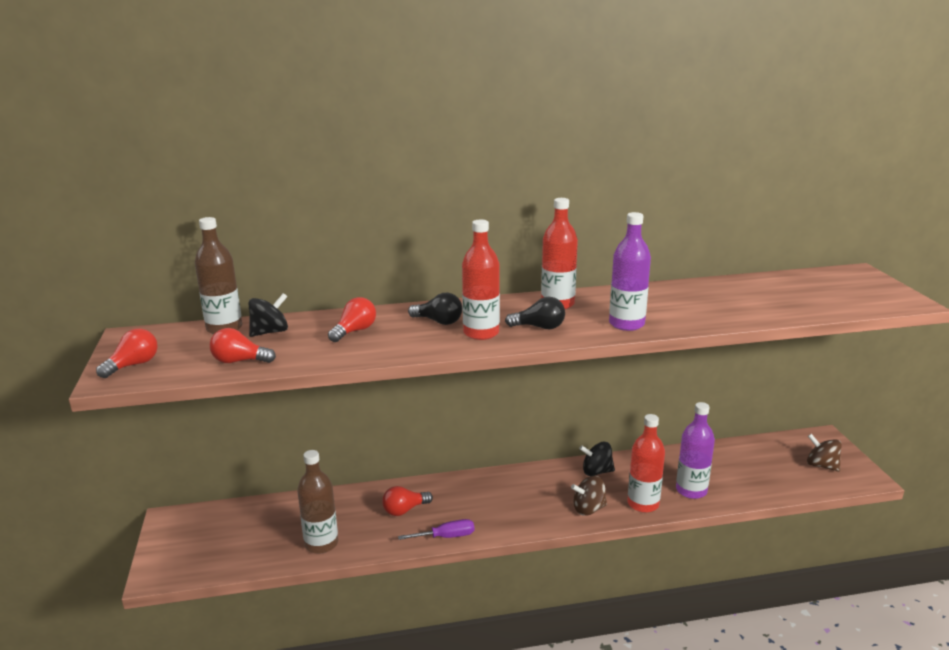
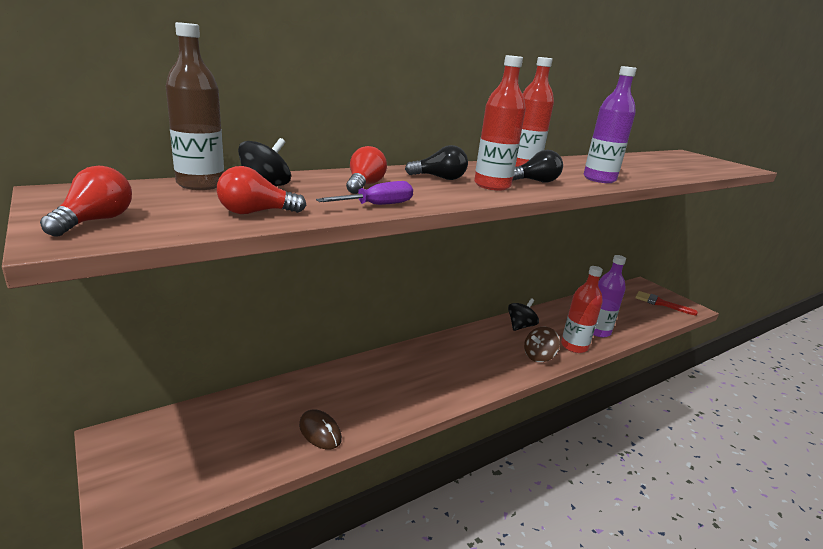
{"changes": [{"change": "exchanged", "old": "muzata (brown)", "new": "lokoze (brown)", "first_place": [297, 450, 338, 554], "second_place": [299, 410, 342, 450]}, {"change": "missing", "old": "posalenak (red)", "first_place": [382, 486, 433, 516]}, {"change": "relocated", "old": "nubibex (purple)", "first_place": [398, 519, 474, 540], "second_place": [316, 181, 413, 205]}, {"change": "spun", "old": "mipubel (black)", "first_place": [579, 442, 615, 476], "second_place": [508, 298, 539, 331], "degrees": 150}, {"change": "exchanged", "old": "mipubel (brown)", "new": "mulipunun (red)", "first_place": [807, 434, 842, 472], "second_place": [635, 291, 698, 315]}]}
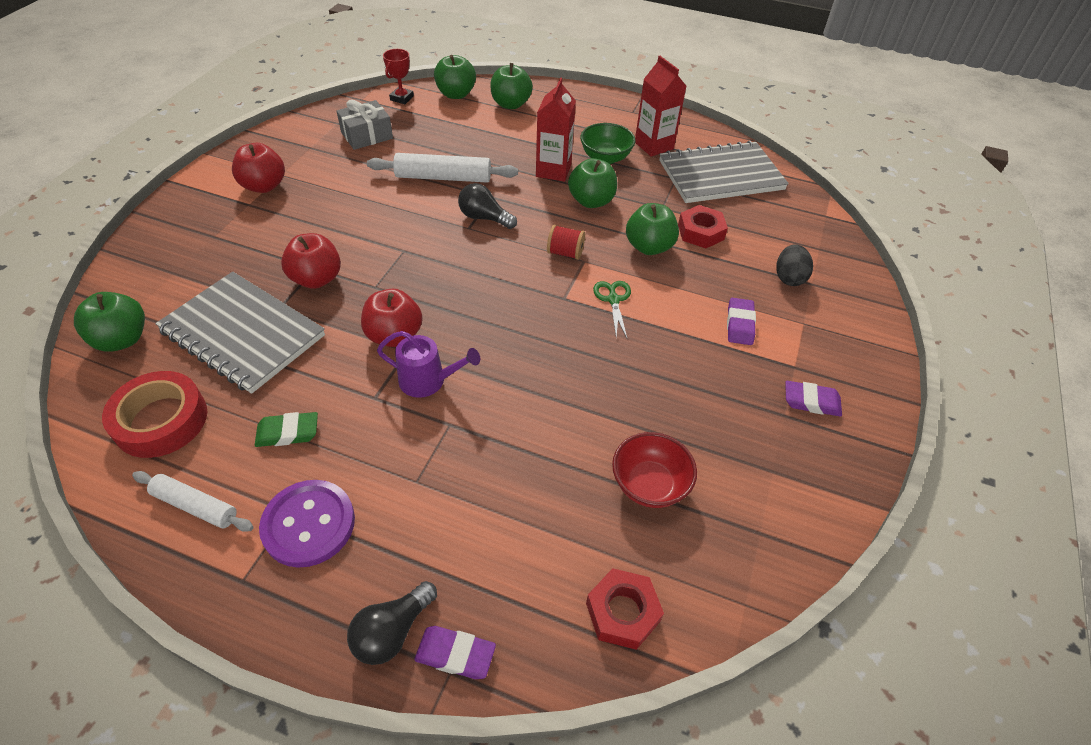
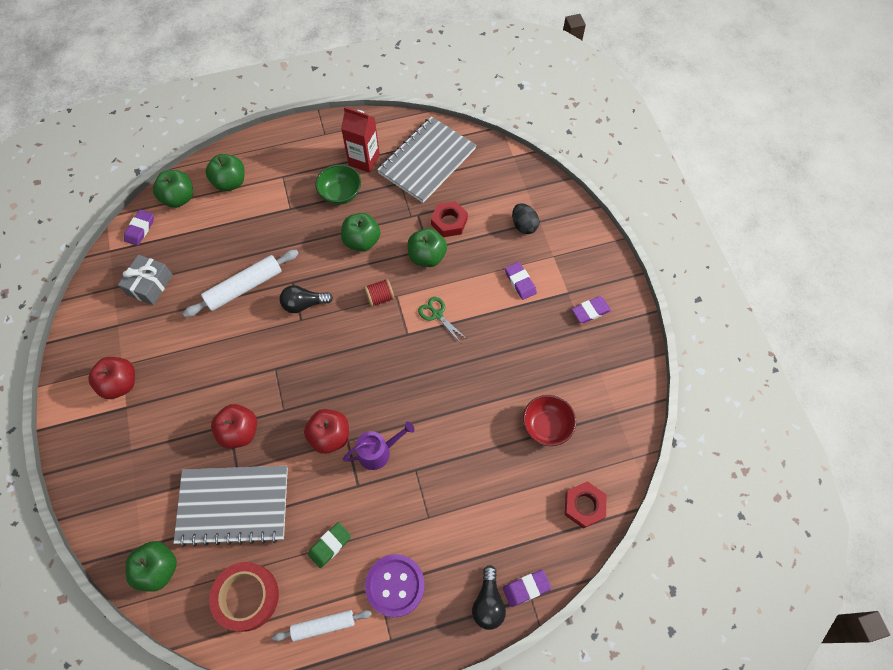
{"changes": [{"change": "exchanged", "old": "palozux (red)", "new": "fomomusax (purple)", "first_place": [383, 49, 414, 104], "second_place": [124, 210, 154, 246]}, {"change": "missing", "old": "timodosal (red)", "first_place": [536, 78, 576, 182]}]}
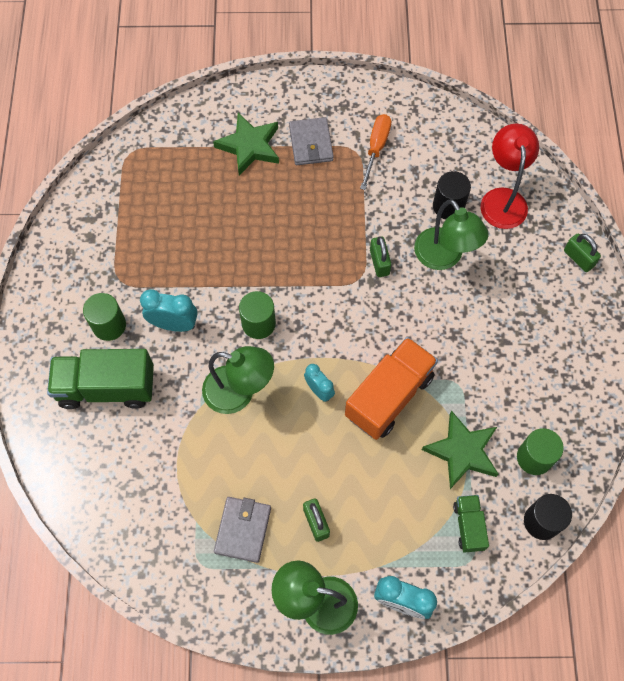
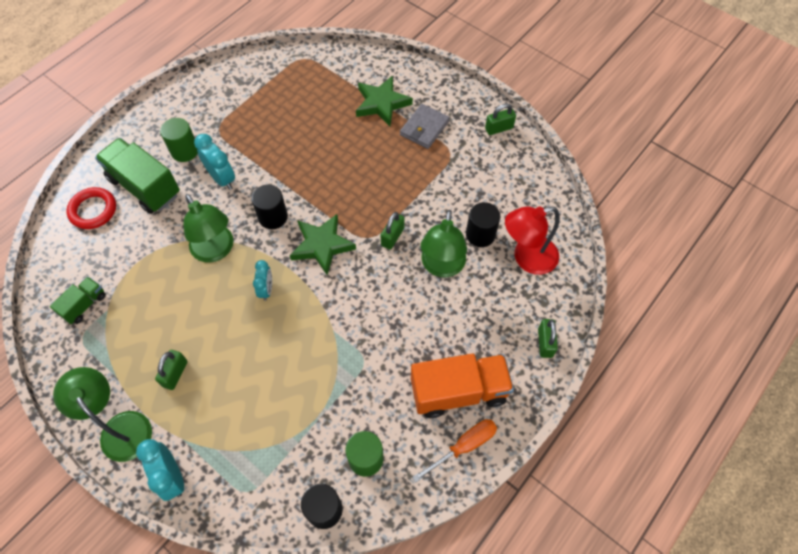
{"changes": [{"change": "missing", "old": "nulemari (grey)", "first_place": [214, 497, 271, 563]}, {"change": "colour", "old": "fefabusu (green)", "new": "fefabusu (black)", "first_place": [239, 291, 276, 339], "second_place": [251, 184, 288, 229]}, {"change": "relocated", "old": "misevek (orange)", "first_place": [345, 337, 438, 440], "second_place": [411, 353, 514, 418]}, {"change": "relocated", "old": "nubibex (orange)", "first_place": [360, 114, 391, 190], "second_place": [412, 419, 497, 483]}, {"change": "relocated", "old": "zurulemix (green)", "first_place": [422, 410, 498, 489], "second_place": [290, 214, 356, 275]}, {"change": "relocated", "old": "misevek (green)", "first_place": [453, 495, 489, 553], "second_place": [50, 277, 106, 324]}, {"change": "spun", "old": "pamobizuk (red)", "first_place": [480, 124, 539, 229], "second_place": [505, 206, 560, 275], "degrees": -150}, {"change": "appeared", "new": "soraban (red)", "second_place": [66, 187, 116, 229]}, {"change": "appeared", "new": "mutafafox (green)", "second_place": [485, 103, 516, 135]}]}
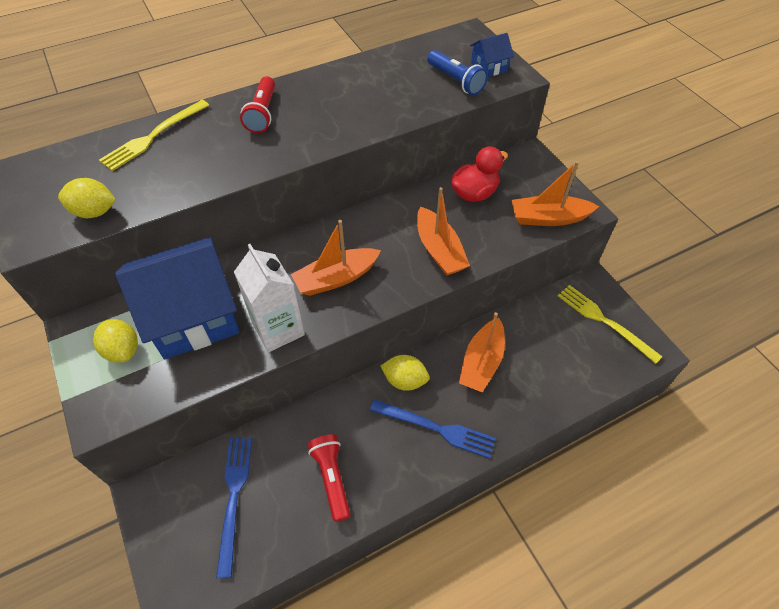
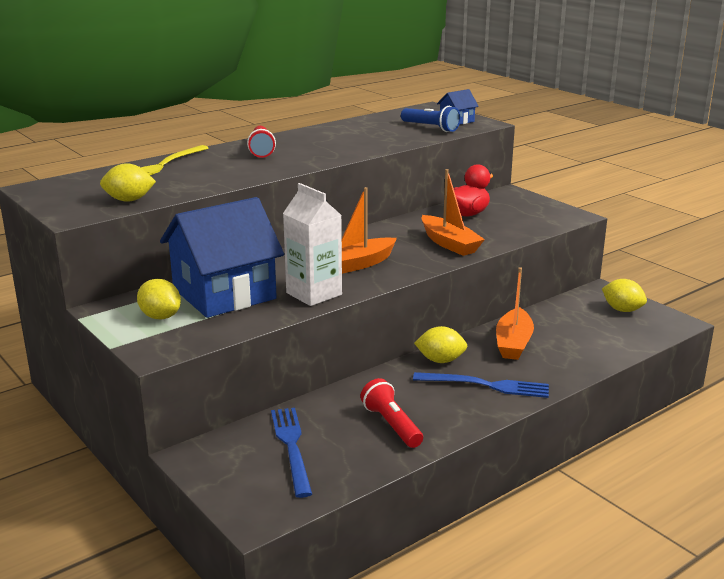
{"changes": [{"change": "missing", "old": "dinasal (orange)", "first_place": [512, 161, 599, 226]}, {"change": "exchanged", "old": "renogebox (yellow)", "new": "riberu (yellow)", "first_place": [558, 285, 663, 364], "second_place": [602, 279, 647, 312]}]}
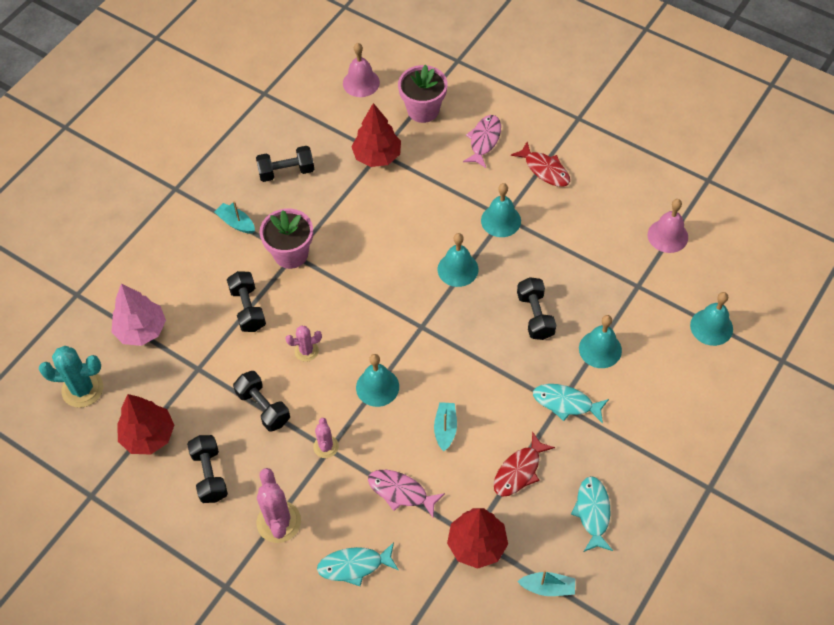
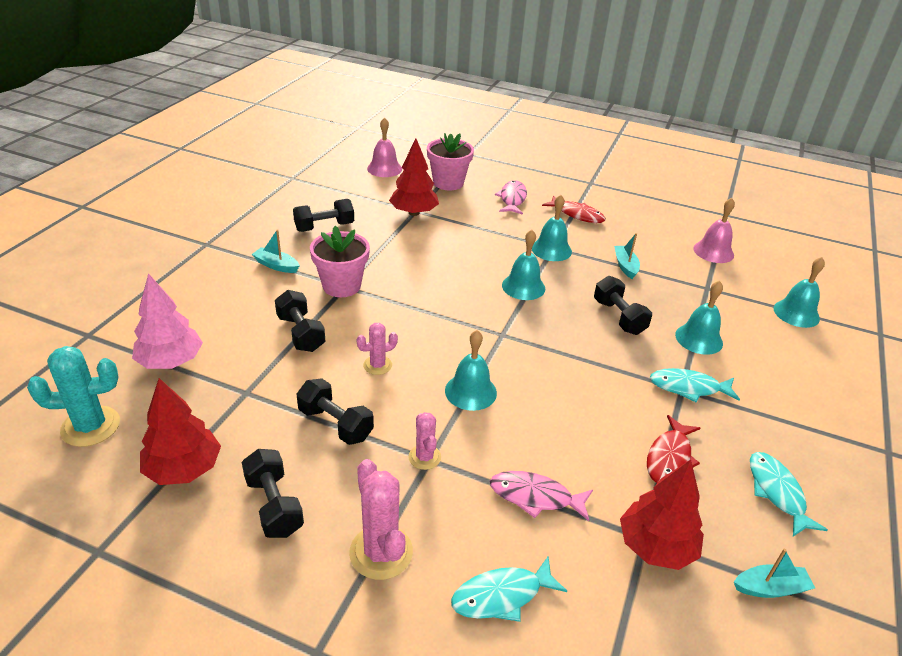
{"changes": [{"change": "relocated", "old": "dinasal (turquoise)", "first_place": [434, 402, 457, 451], "second_place": [614, 233, 640, 279]}]}
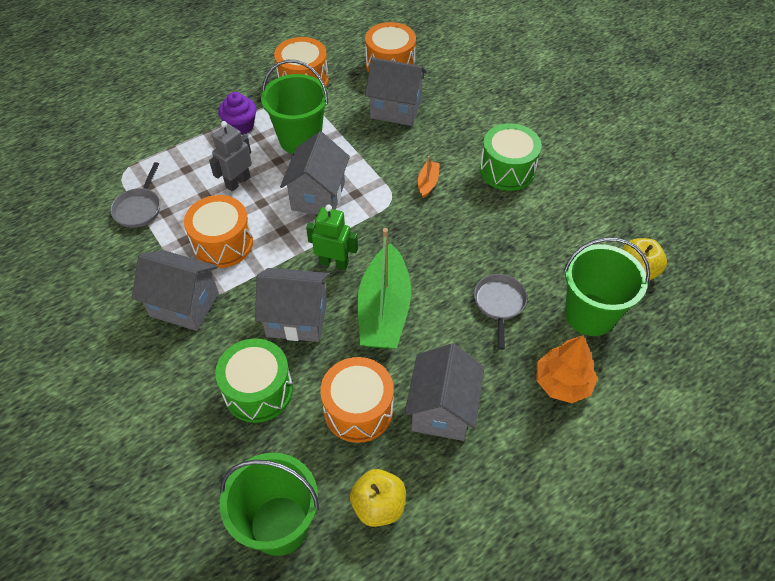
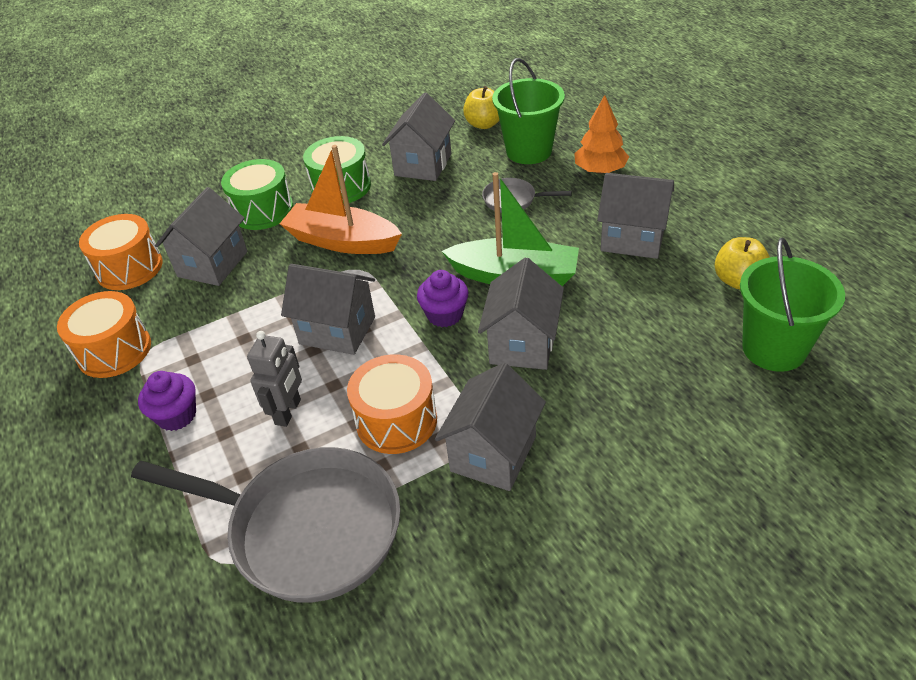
{"changes": [{"change": "size", "old": "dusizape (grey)", "first_place": [110, 162, 160, 228], "second_place": [131, 447, 400, 603], "factor": 2.23}, {"change": "spun", "old": "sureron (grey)", "first_place": [209, 121, 252, 192], "second_place": [247, 331, 302, 427], "degrees": -120}, {"change": "relocated", "old": "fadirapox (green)", "first_place": [215, 339, 293, 423], "second_place": [221, 159, 294, 230]}, {"change": "missing", "old": "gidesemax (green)", "first_place": [261, 60, 328, 154]}, {"change": "exchanged", "old": "sureron (green)", "new": "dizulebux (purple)", "first_place": [306, 205, 358, 270], "second_place": [417, 270, 468, 327]}, {"change": "missing", "old": "fadirapox (orange)", "first_place": [320, 357, 394, 443]}, {"change": "size", "old": "dinasal (orange)", "first_place": [418, 156, 440, 198], "second_place": [280, 145, 402, 254], "factor": 2.32}, {"change": "appeared", "new": "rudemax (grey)", "second_place": [382, 92, 455, 181]}]}
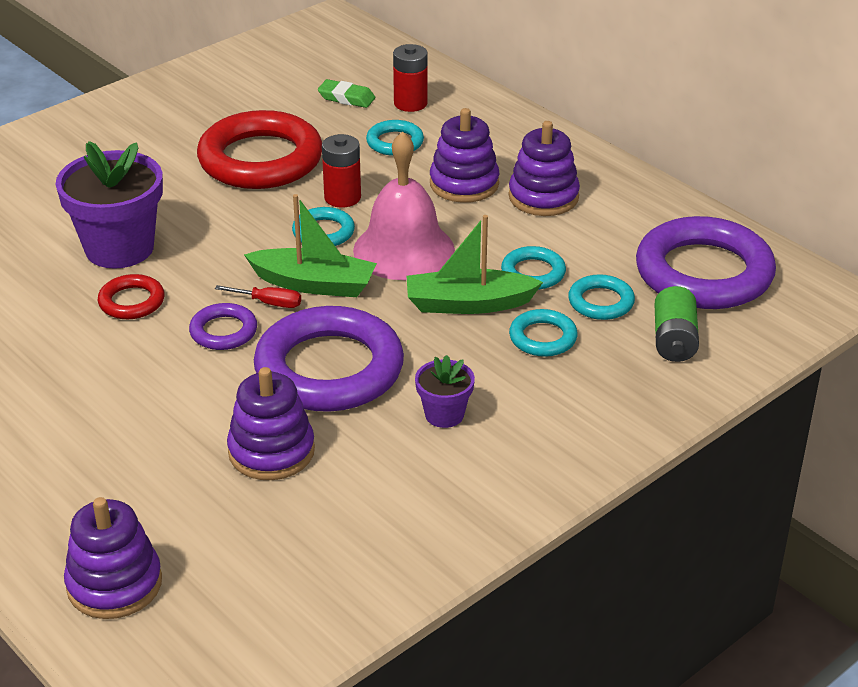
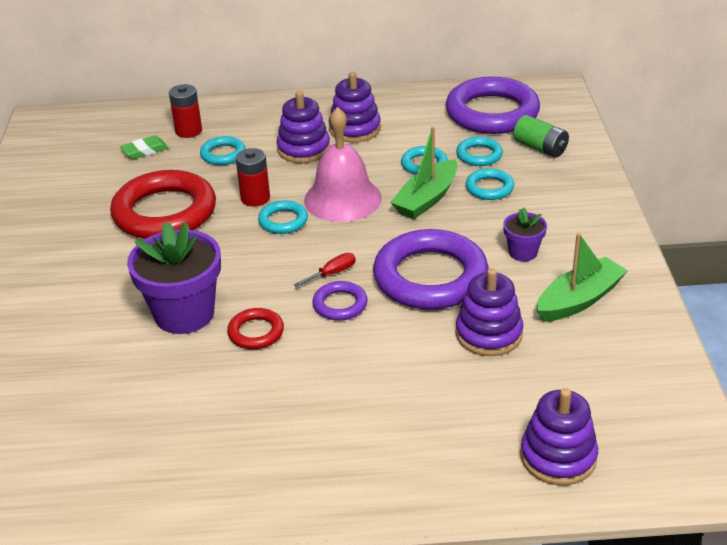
{"changes": [{"change": "relocated", "old": "dinasal (green)", "first_place": [244, 194, 377, 297], "second_place": [536, 233, 628, 322]}]}
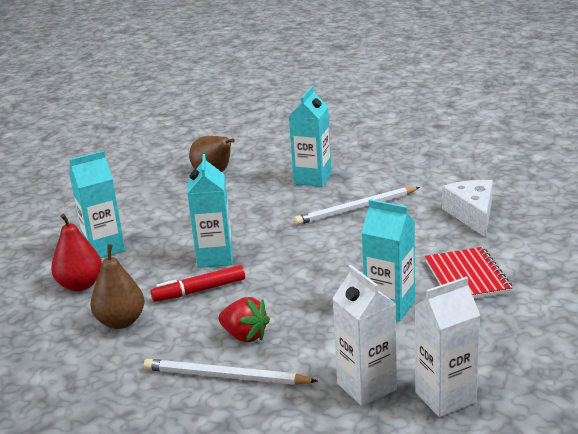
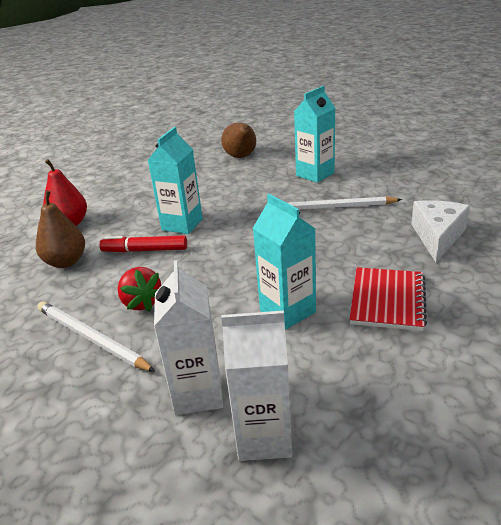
{"changes": [{"change": "missing", "old": "timodosal (turquoise)", "first_place": [69, 151, 125, 258]}]}
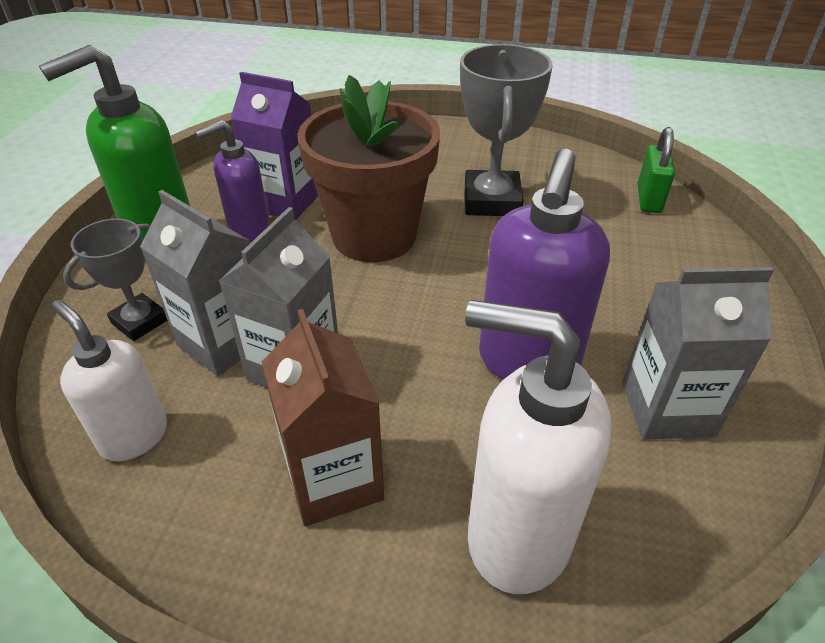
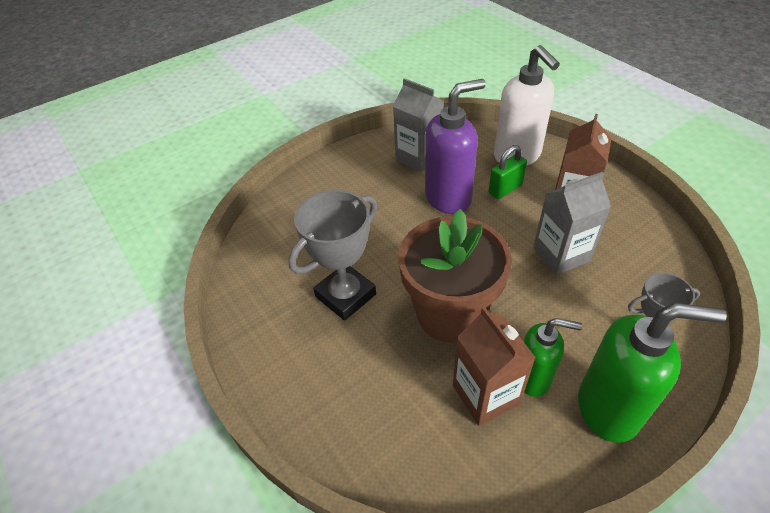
{"changes": [{"change": "missing", "old": "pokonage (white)", "first_place": [51, 300, 167, 461]}, {"change": "missing", "old": "timodosal (grey)", "first_place": [140, 190, 250, 376]}, {"change": "colour", "old": "pokonage (purple)", "new": "pokonage (green)", "first_place": [195, 120, 270, 243], "second_place": [524, 318, 582, 397]}, {"change": "colour", "old": "timodosal (purple)", "new": "timodosal (brown)", "first_place": [231, 72, 318, 220], "second_place": [453, 307, 536, 426]}, {"change": "relocated", "old": "mutafafox (green)", "first_place": [638, 127, 675, 213], "second_place": [489, 145, 527, 199]}]}
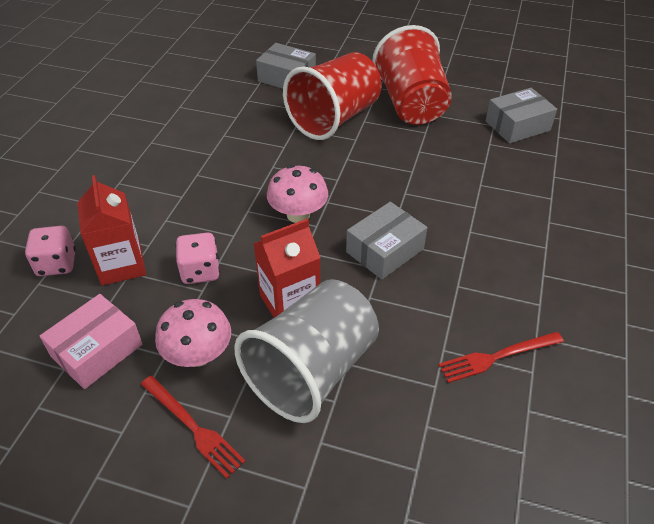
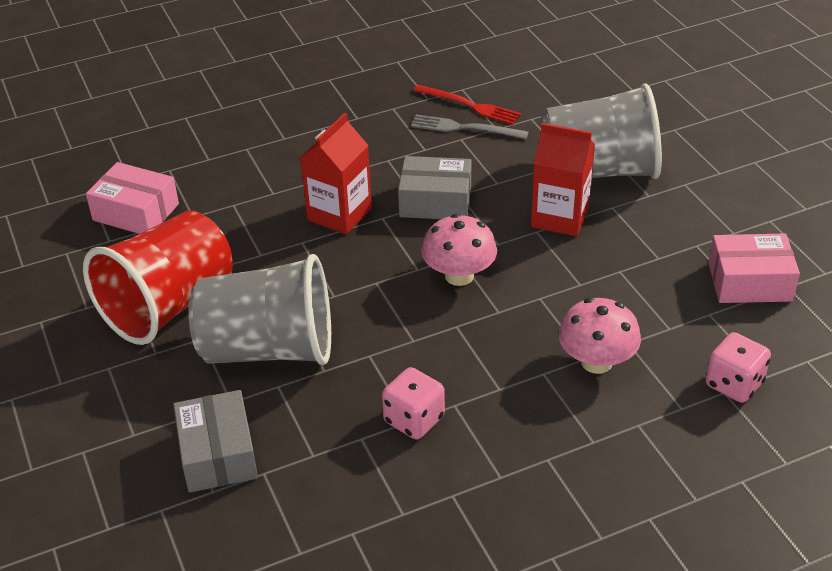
{"changes": [{"change": "relocated", "old": "timodosal (red)", "first_place": [77, 175, 146, 286], "second_place": [300, 113, 372, 235]}, {"change": "missing", "old": "renogebox (red)", "first_place": [141, 375, 246, 479]}, {"change": "relocated", "old": "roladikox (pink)", "first_place": [155, 299, 231, 367], "second_place": [558, 298, 641, 374]}, {"change": "relocated", "old": "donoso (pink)", "first_place": [176, 232, 220, 284], "second_place": [382, 367, 445, 440]}, {"change": "colour", "old": "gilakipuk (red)", "new": "gilakipuk (grey)", "first_place": [283, 52, 381, 140], "second_place": [188, 254, 331, 365]}, {"change": "colour", "old": "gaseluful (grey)", "new": "gaseluful (pink)", "first_place": [485, 88, 557, 144], "second_place": [86, 162, 179, 234]}, {"change": "appeared", "new": "renogebox (grey)", "second_place": [411, 115, 529, 139]}]}
